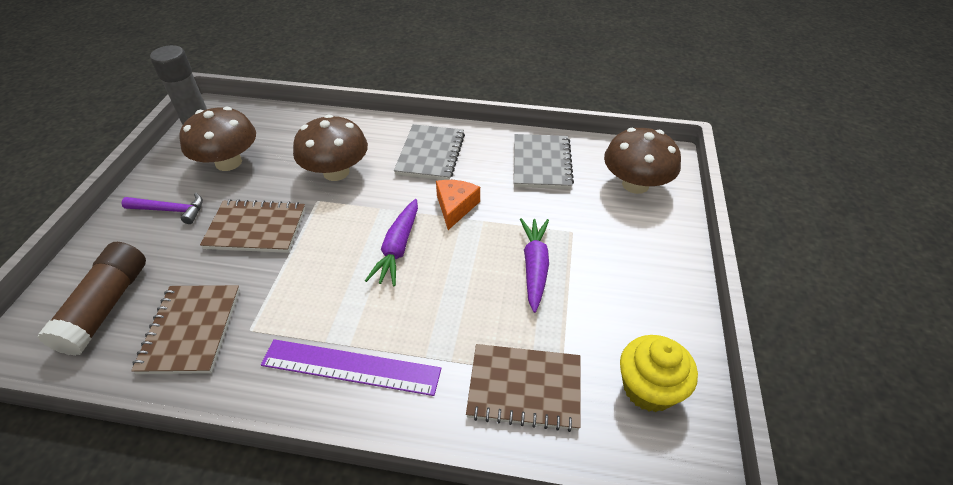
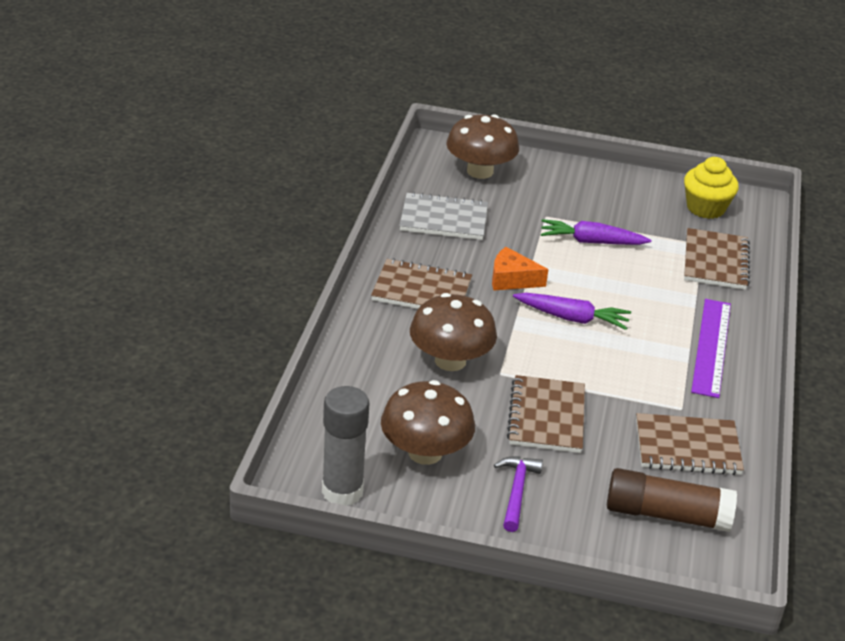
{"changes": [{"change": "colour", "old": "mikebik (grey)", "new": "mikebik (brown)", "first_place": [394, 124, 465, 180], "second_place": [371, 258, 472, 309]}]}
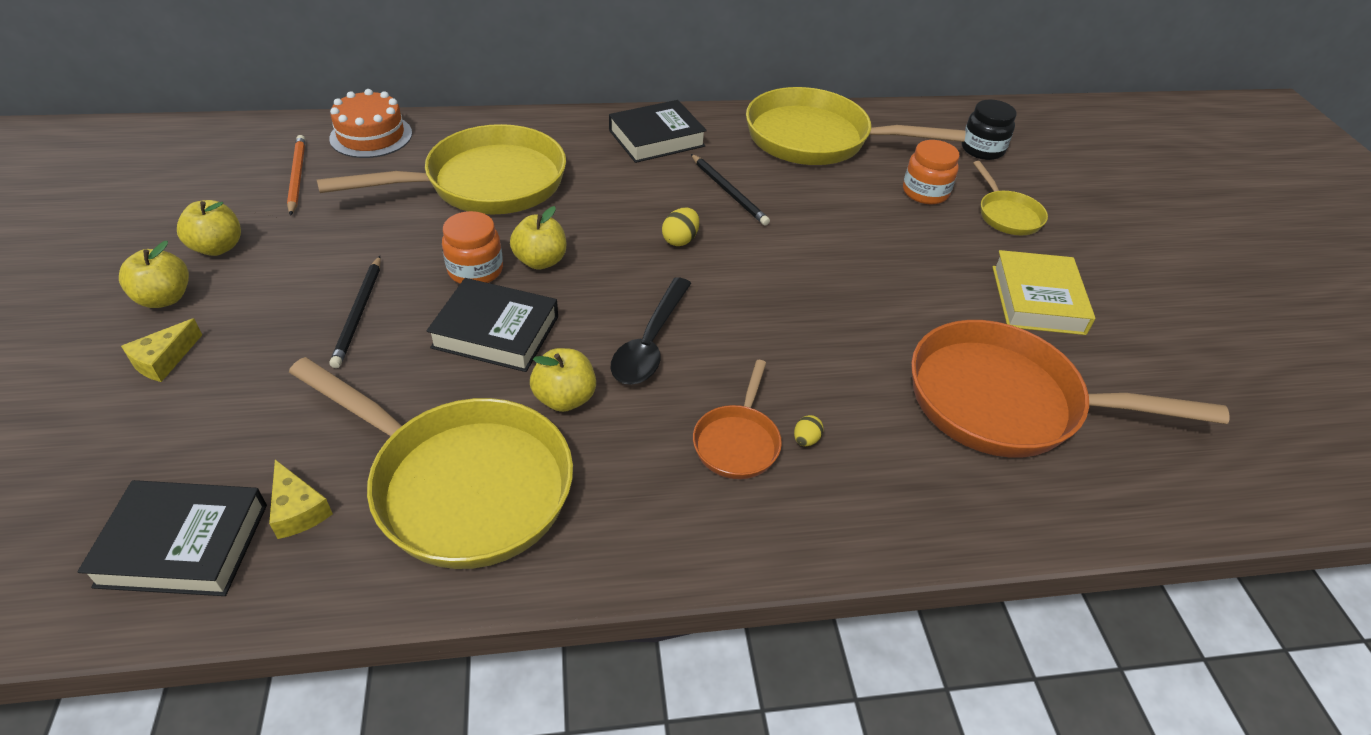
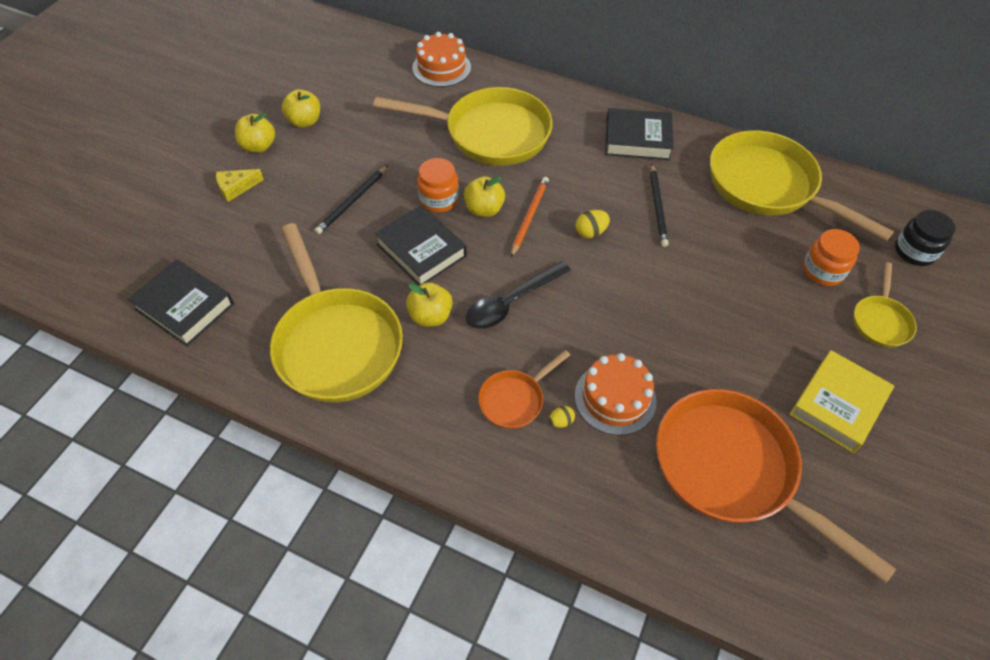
{"changes": [{"change": "missing", "old": "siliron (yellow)", "first_place": [269, 460, 333, 539]}, {"change": "relocated", "old": "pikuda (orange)", "first_place": [287, 135, 305, 216], "second_place": [511, 177, 549, 257]}, {"change": "appeared", "new": "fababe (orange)", "second_place": [574, 353, 657, 435]}]}
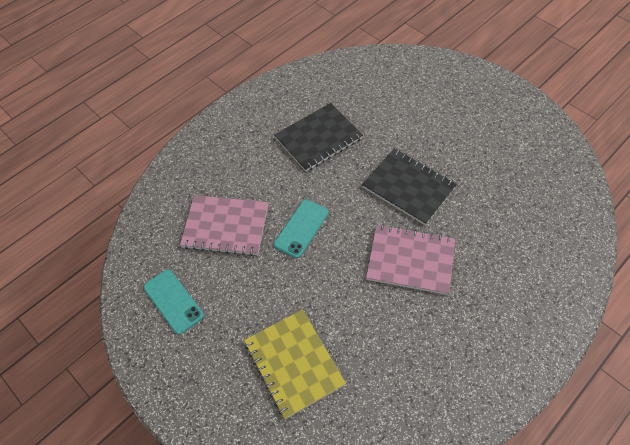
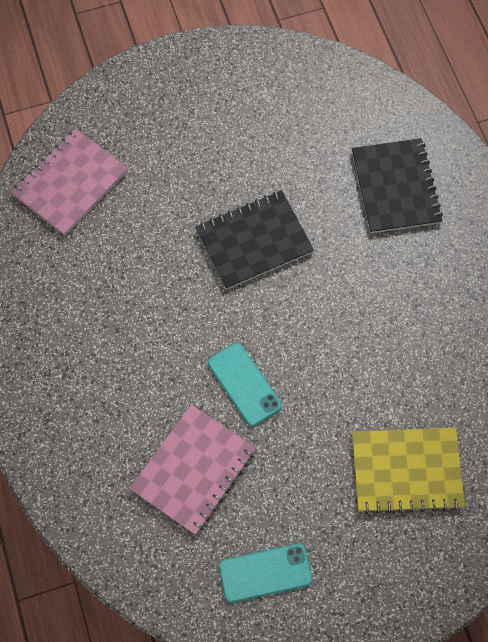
{"changes": [{"change": "relocated", "old": "mikebik (black)", "first_place": [275, 103, 363, 172], "second_place": [352, 138, 443, 234]}, {"change": "relocated", "old": "mikebik (pink)", "first_place": [366, 224, 455, 295], "second_place": [11, 129, 129, 236]}]}
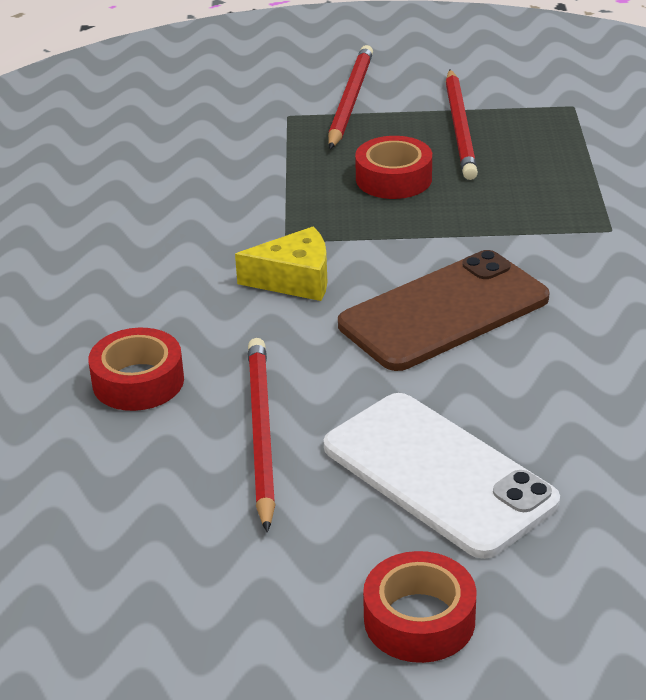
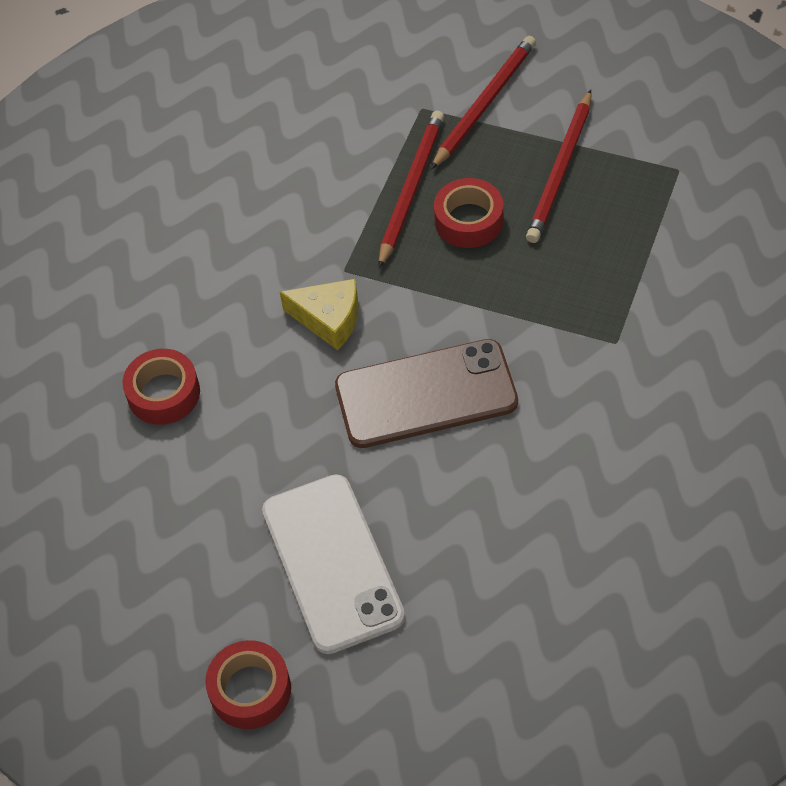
{"changes": [{"change": "relocated", "old": "pikuda (red)", "first_place": [248, 338, 276, 532], "second_place": [379, 111, 444, 268]}]}
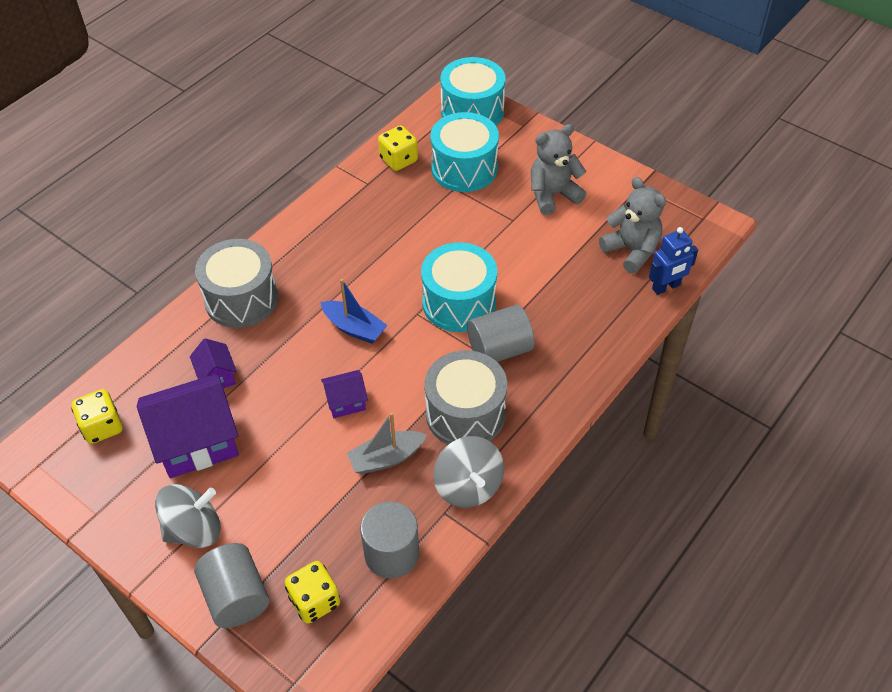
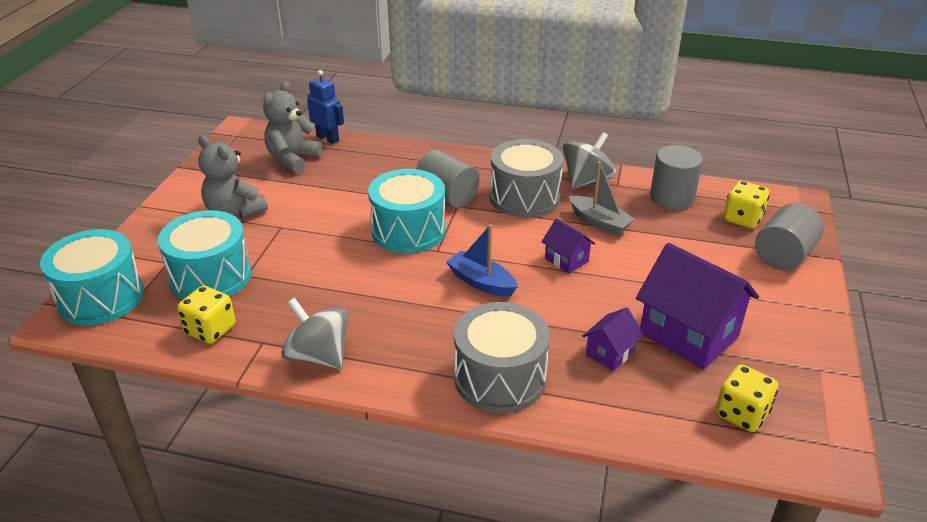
{"changes": [{"change": "relocated", "old": "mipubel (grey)", "first_place": [155, 484, 221, 548], "second_place": [281, 298, 349, 369]}, {"change": "spun", "old": "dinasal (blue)", "first_place": [321, 279, 388, 344], "second_place": [446, 224, 518, 297], "degrees": -60}]}
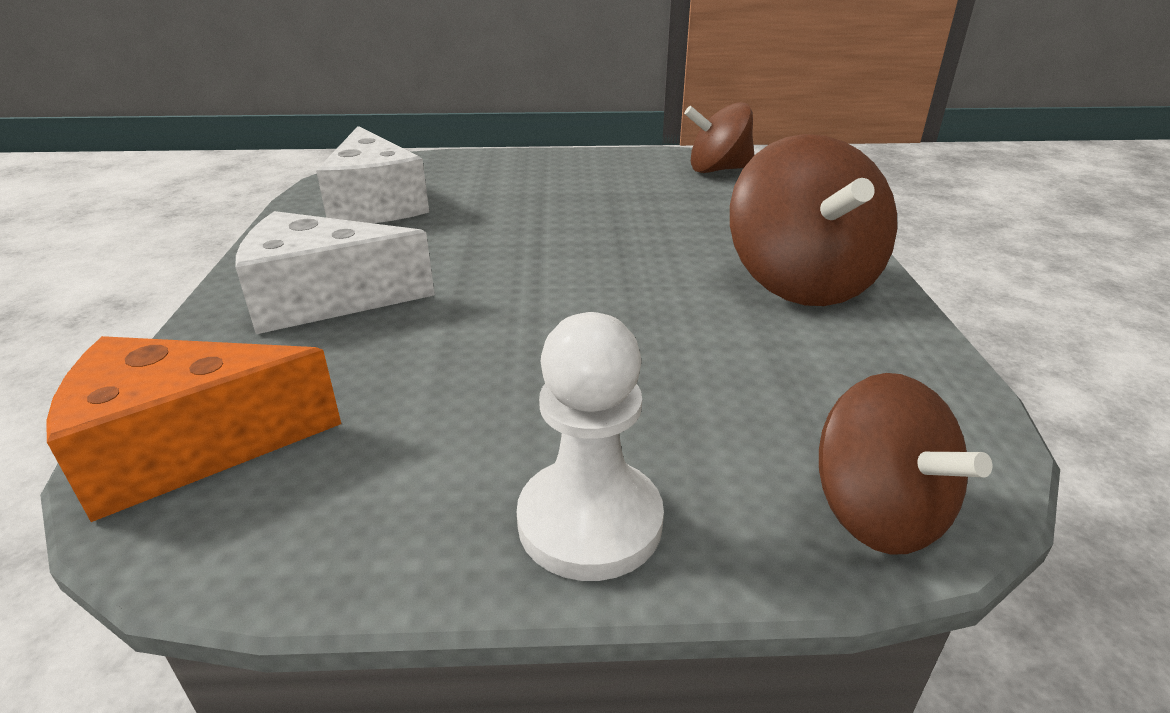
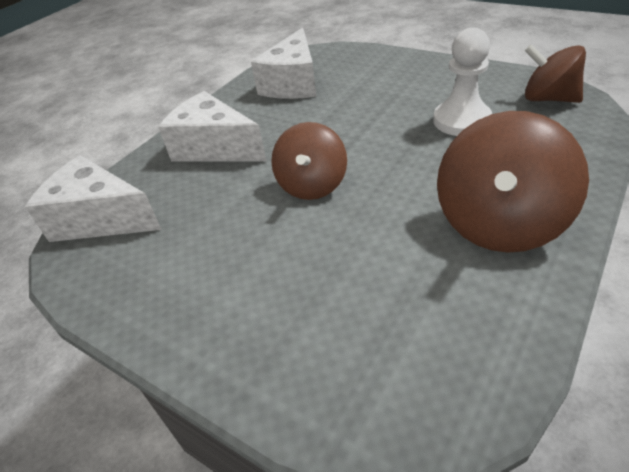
{"changes": [{"change": "colour", "old": "siliron (orange)", "new": "siliron (white)", "first_place": [46, 336, 341, 522], "second_place": [25, 156, 162, 242]}, {"change": "relocated", "old": "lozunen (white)", "first_place": [517, 312, 664, 581], "second_place": [433, 27, 492, 136]}, {"change": "relocated", "old": "mipubel (brown)", "first_place": [819, 373, 992, 555], "second_place": [271, 122, 347, 200]}]}
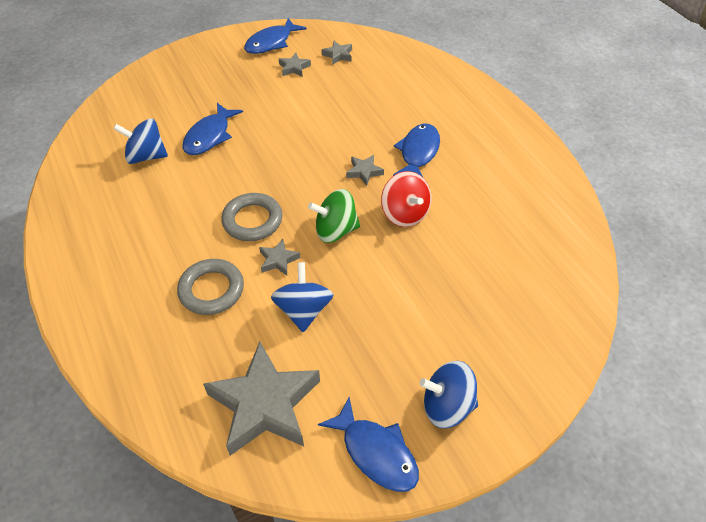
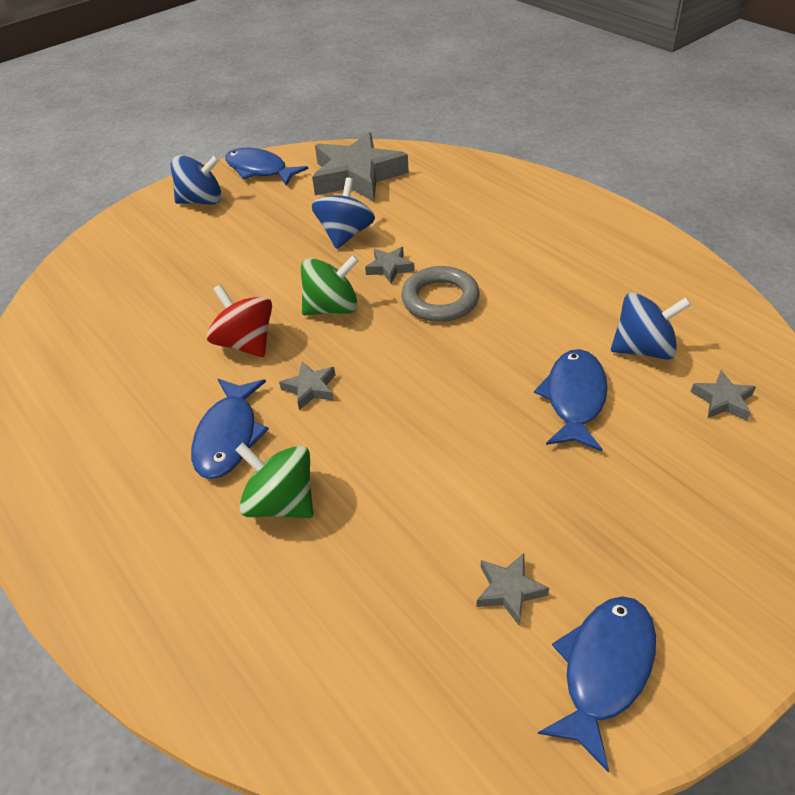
{"changes": [{"change": "missing", "old": "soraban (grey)", "first_place": [177, 259, 244, 315]}, {"change": "spun", "old": "mipubel (blue)", "first_place": [271, 262, 333, 332], "second_place": [312, 177, 375, 249], "degrees": -150}, {"change": "relocated", "old": "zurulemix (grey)", "first_place": [321, 41, 352, 65], "second_place": [691, 370, 756, 421]}, {"change": "appeared", "new": "mipubel (green)", "second_place": [235, 443, 313, 518]}]}
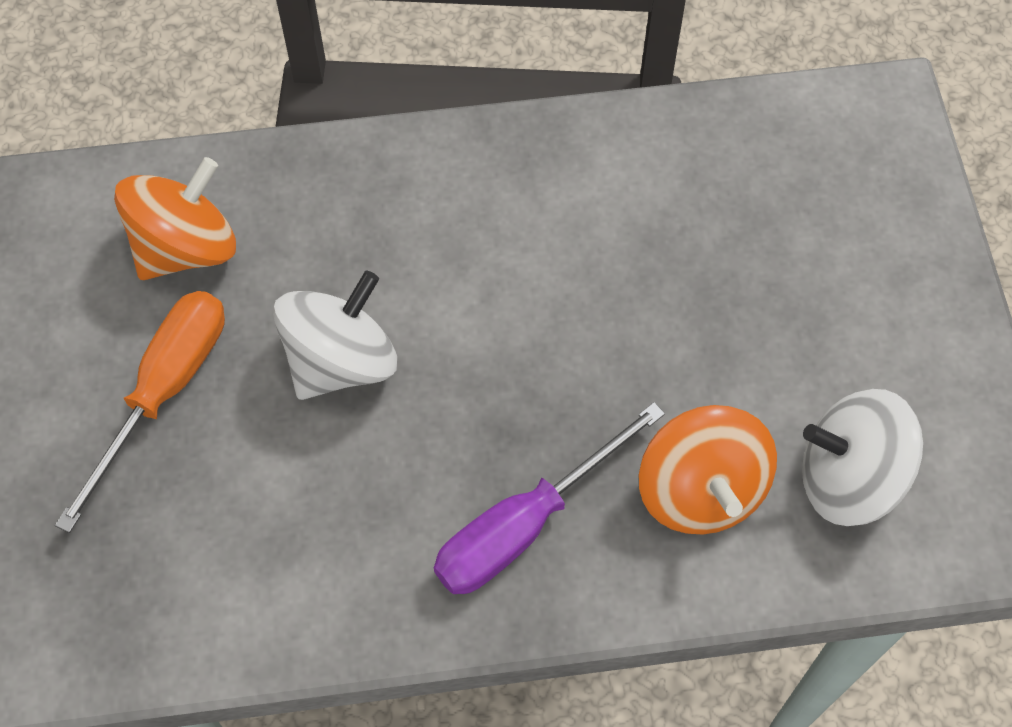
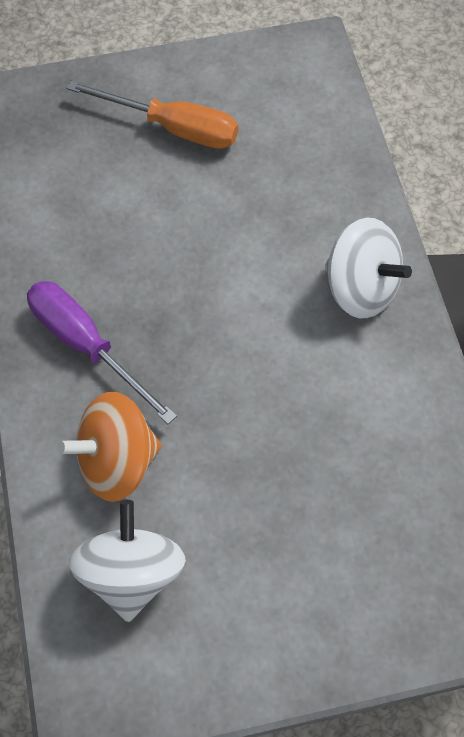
{"changes": [{"change": "missing", "old": "mipubel (orange)", "first_place": [114, 157, 236, 280]}, {"change": "relocated", "old": "mipubel (white)", "first_place": [273, 271, 397, 400], "second_place": [325, 218, 412, 318]}]}
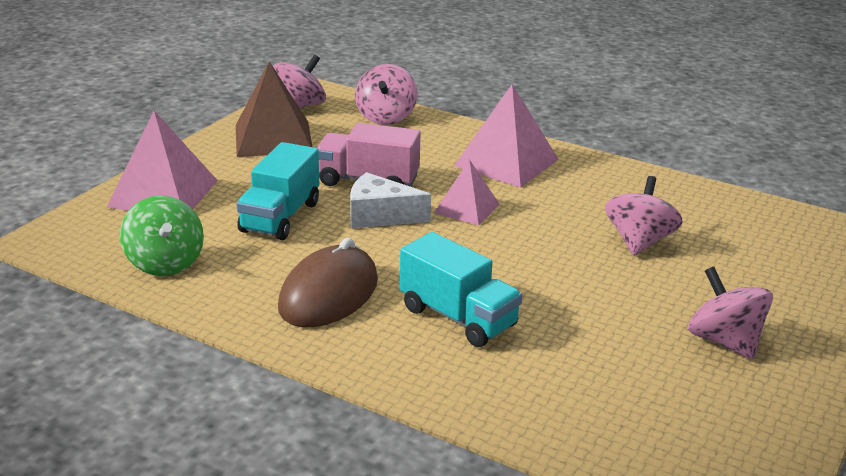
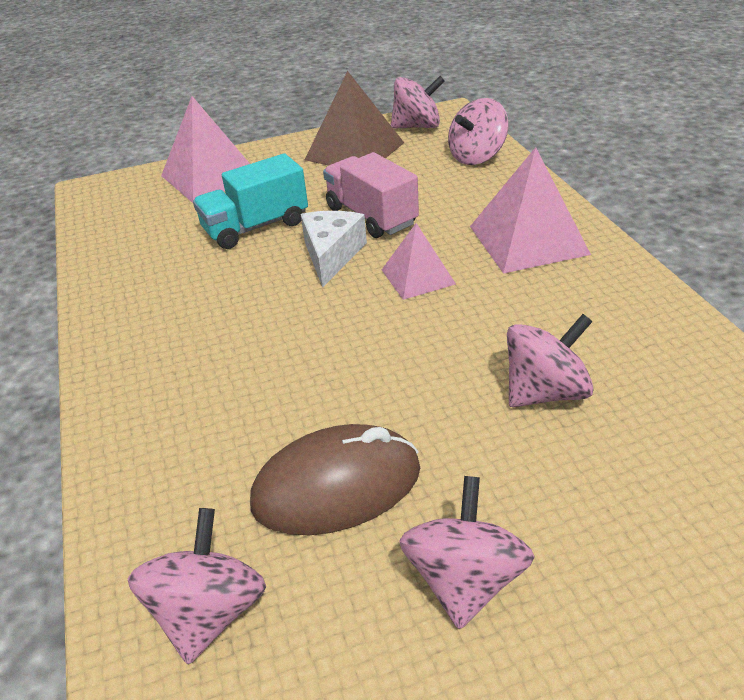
{"changes": [{"change": "missing", "old": "mipubel (green)", "first_place": [120, 196, 204, 276]}, {"change": "relocated", "old": "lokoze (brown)", "first_place": [278, 238, 378, 327], "second_place": [250, 424, 420, 535]}, {"change": "spun", "old": "siliron (white)", "first_place": [350, 172, 431, 229], "second_place": [301, 211, 367, 287], "degrees": 45}, {"change": "missing", "old": "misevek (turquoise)", "first_place": [400, 232, 523, 347]}, {"change": "appeared", "new": "mipubel (pink)", "second_place": [127, 508, 266, 665]}]}
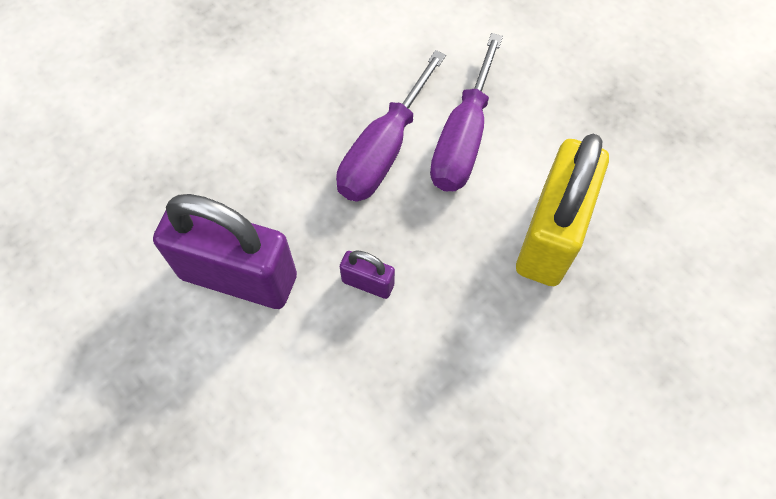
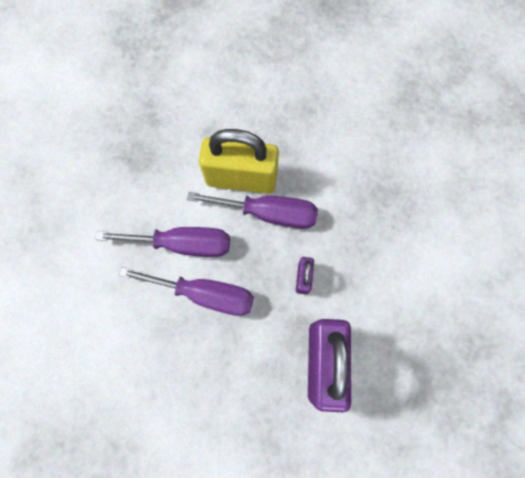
{"changes": [{"change": "appeared", "new": "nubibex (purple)", "second_place": [187, 192, 318, 229]}]}
